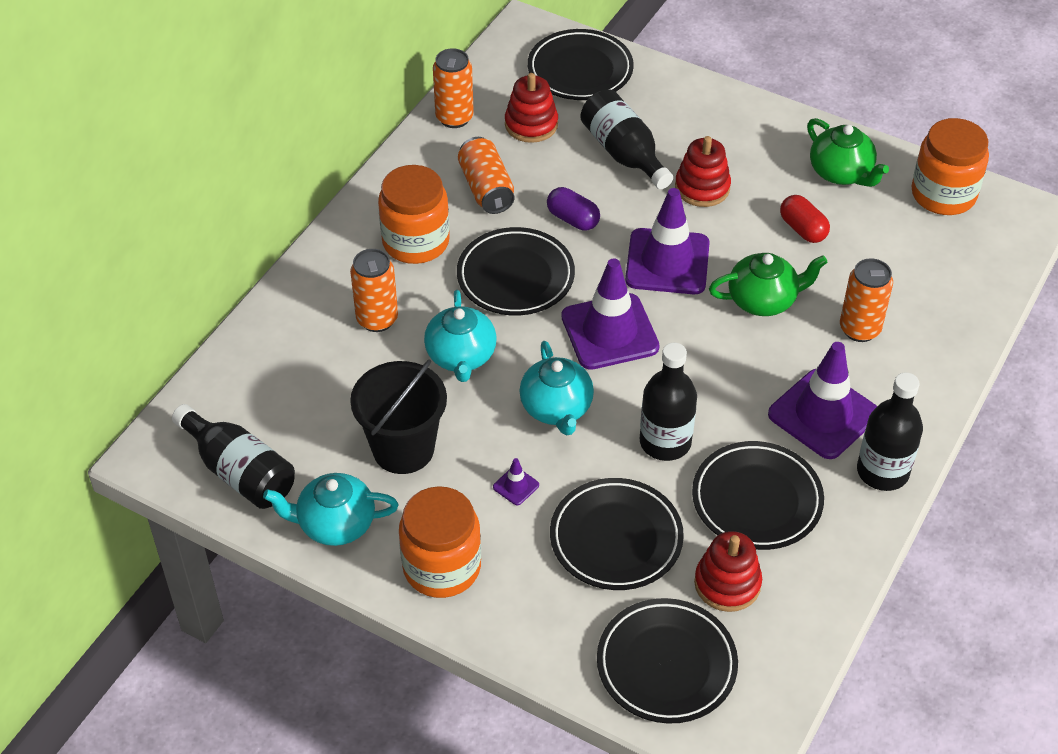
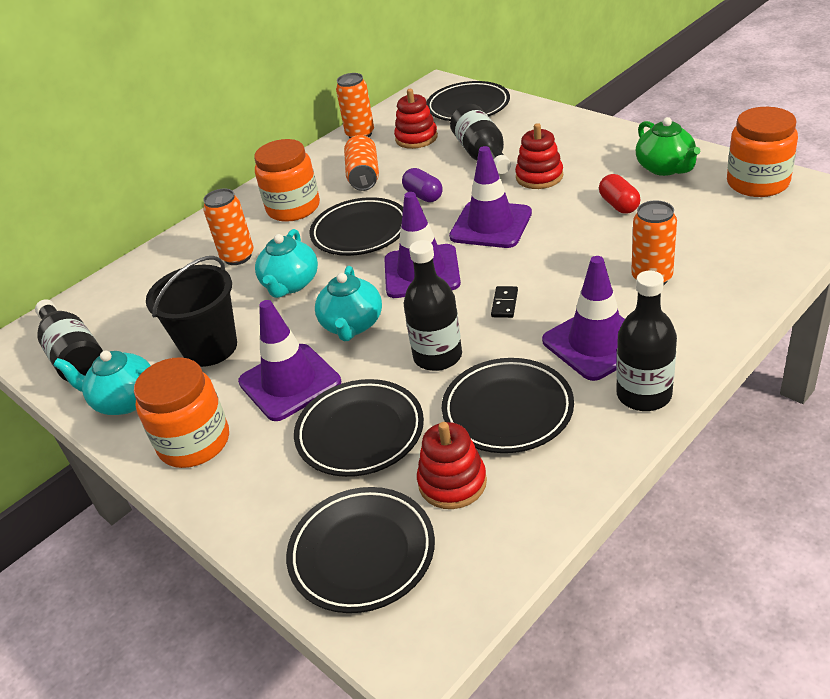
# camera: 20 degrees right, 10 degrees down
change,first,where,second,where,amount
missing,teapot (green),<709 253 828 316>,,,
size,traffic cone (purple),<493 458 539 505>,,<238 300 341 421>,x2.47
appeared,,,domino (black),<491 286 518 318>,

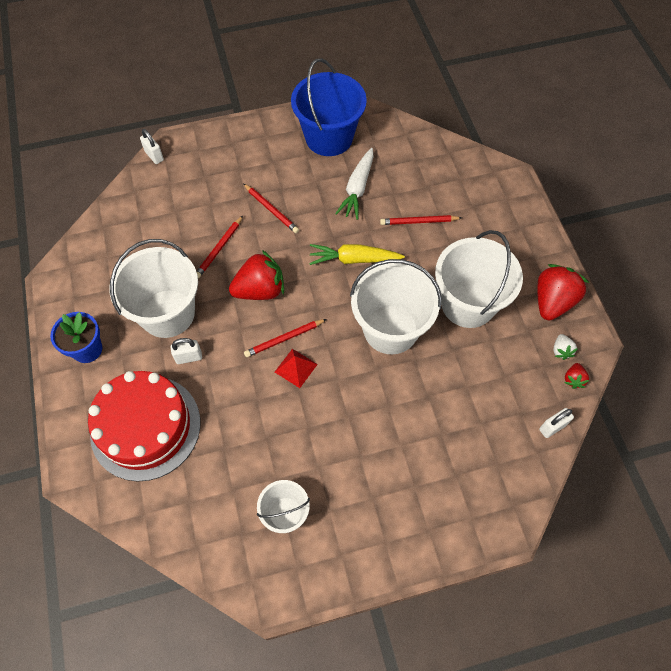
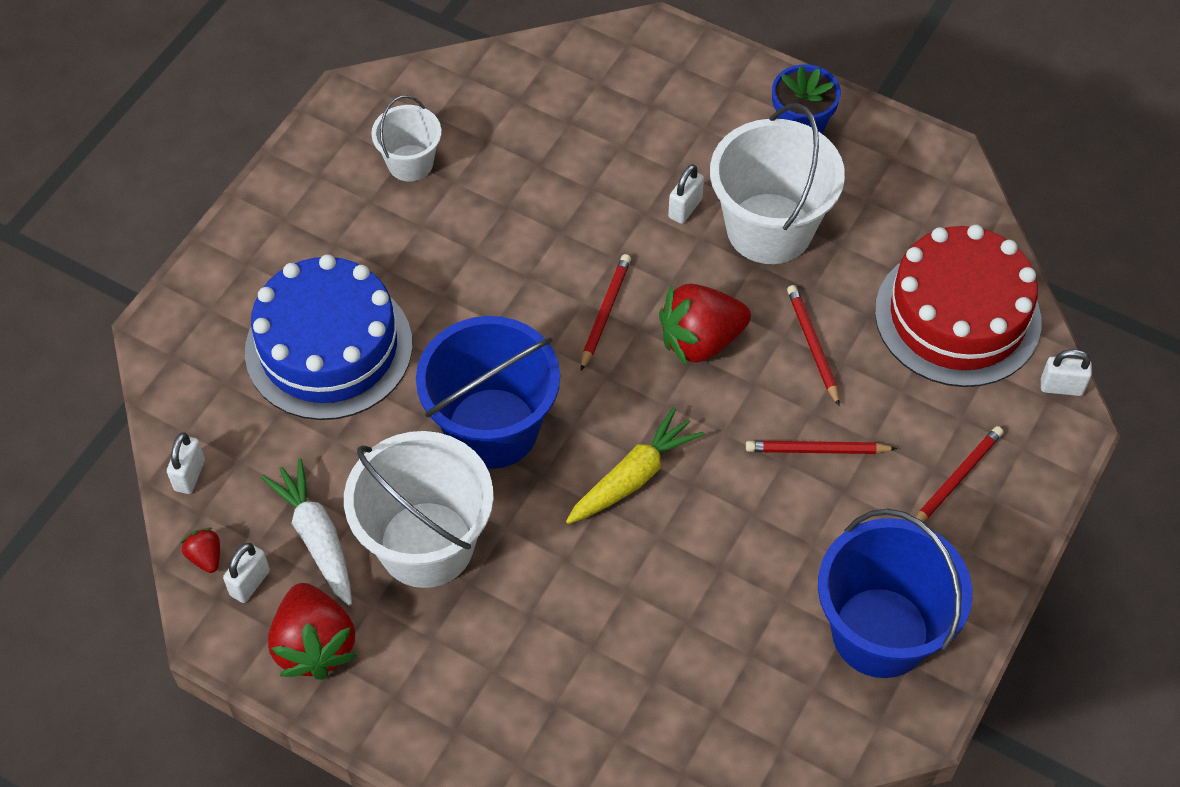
# camera: 135 degrees right, 5 degrees down
change,first,where,second,where,amount
relocated,carrot (white),<335 148 374 220>,,<261 458 352 606>,
relocated,pencil (red),<380 215 462 225>,,<916 426 1004 522>,
spun,strawberry (red),<229 250 284 300>,,<659 284 751 366>,45 degrees clockwise
colour,bucket (white),<350 259 442 354>,bucket (blue),<416 316 560 469>,
exchanged,strawberry (white),<553 334 578 360>,padlock (white),<223 543 270 603>,
missing,pyramid (red),<275 349 318 388>,,,
relocated,cake (red),<88 371 200 482>,,<875 225 1041 387>,
appeared,,,cake (blue),<245 254 412 420>,

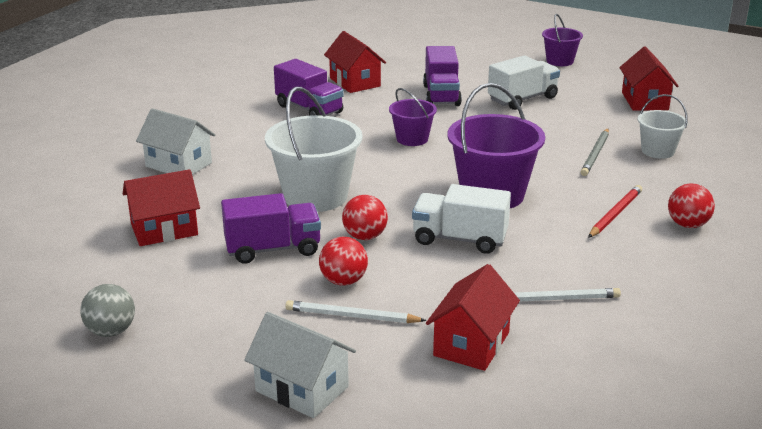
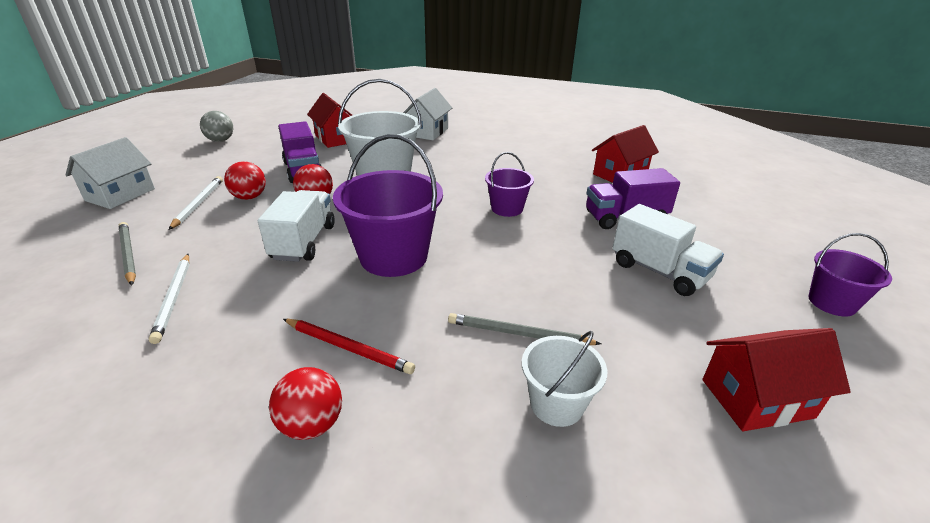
# camera: 80 degrees right, 5 degrees up
change,first,where,second,where,amount
missing,truck (purple),<274 59 344 116>,,,
exchanged,house (red),<426 264 520 371>,pencil (grey),<119 222 136 286>,

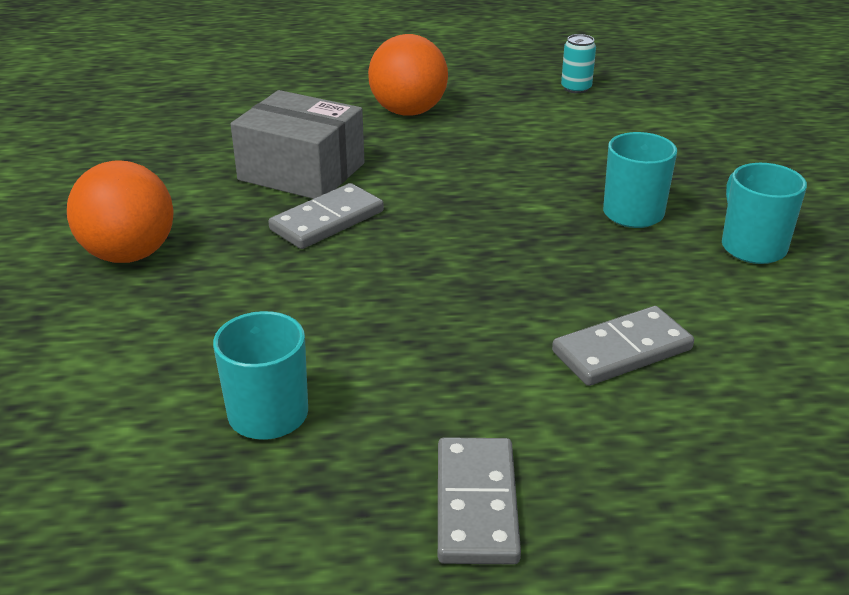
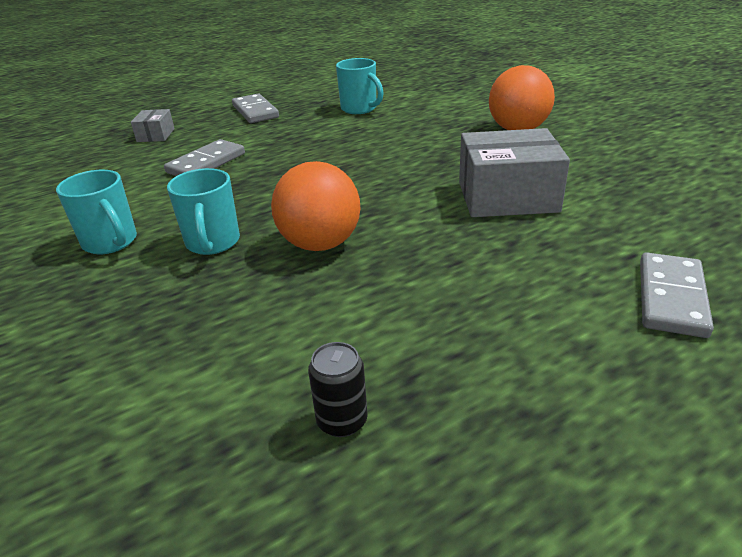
# camera: 155 degrees right, 0 degrees up
change,first,where,second,where,amount
relocated,ball (orange),<368 34 448 116>,,<271 161 360 251>,
colour,can (turquoise),<561 34 596 94>,can (black),<308 342 367 437>,
relocated,domino (grey),<268 183 384 249>,,<640 252 714 338>,
appeared,,,box (grey),<131 109 175 142>,

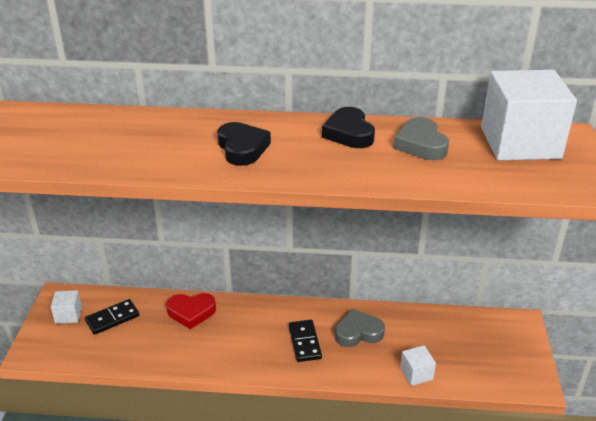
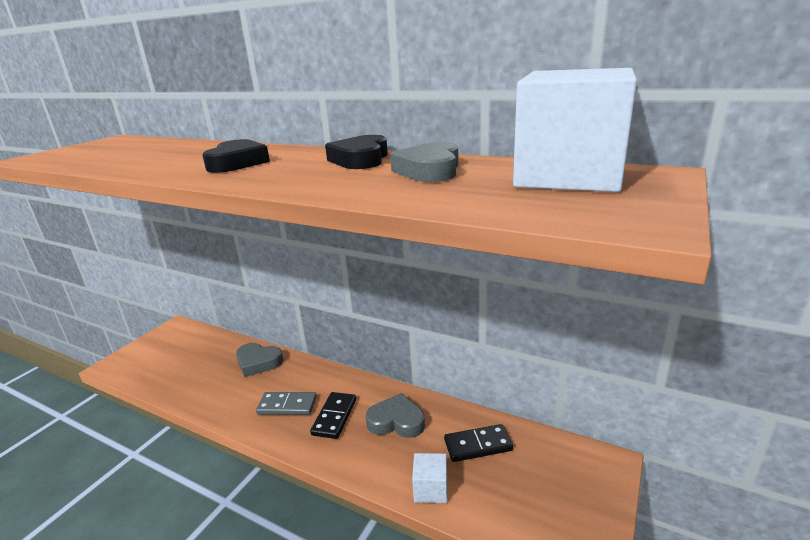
# camera: 25 degrees right, 10 degrees down
change,first,where,second,where,amount
missing,cube (white),<51 290 82 324>,,,
colour,heart (red),<166 293 216 329>,heart (grey),<236 343 283 377>,
relocated,domino (black),<85 299 139 335>,,<444 424 513 462>,
appeared,,,domino (grey),<256 392 317 415>,

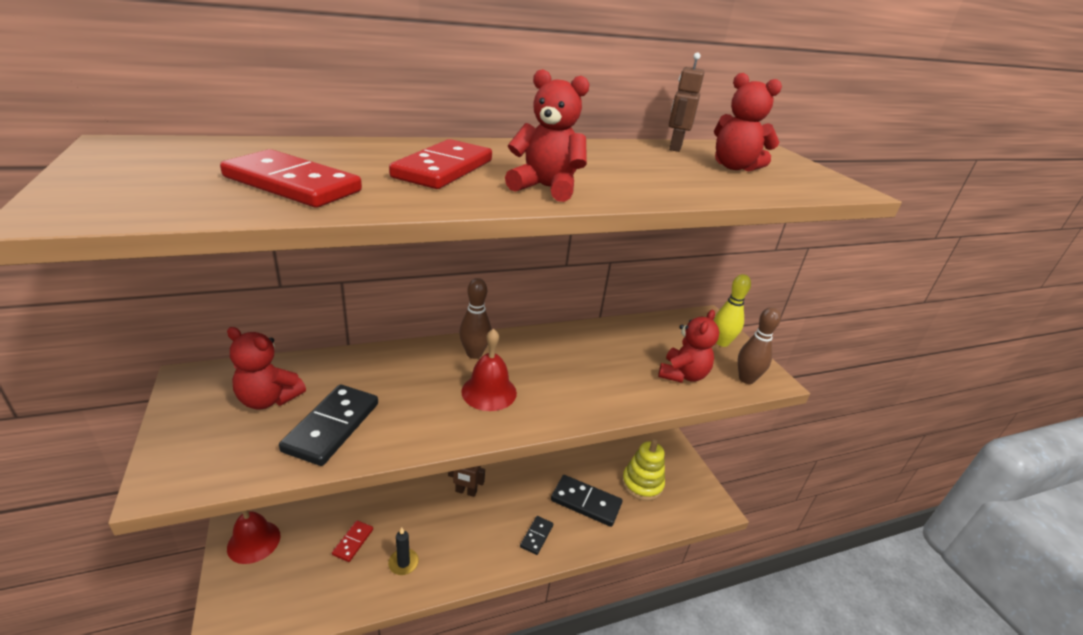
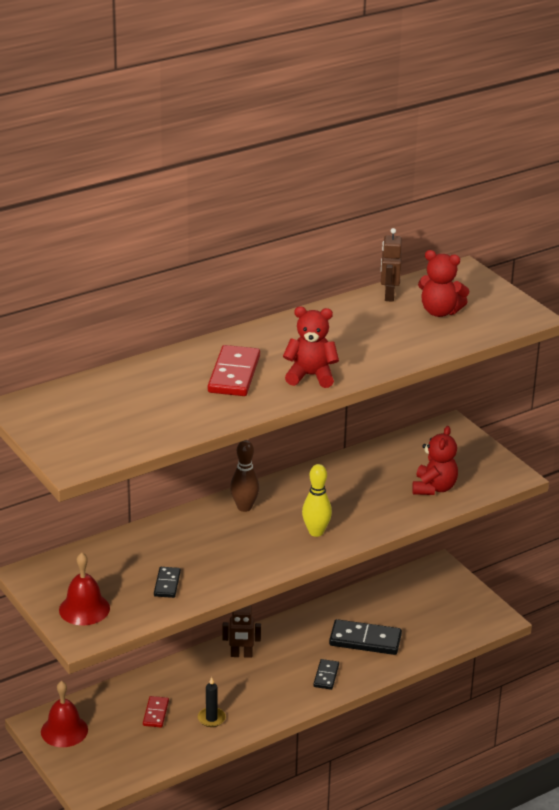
# camera: 10 degrees left, 0 degrees up
change,first,where,second,where,amount
missing,domino (red),<220 149 362 208>,,,
relocated,bowling pin (yellow),<714 274 751 347>,,<302 464 332 537>,
missing,bowling pin (brown),<738 307 781 384>,,,
missing,teddy bear (red),<227 327 306 409>,,,
relocated,bell (red),<461 328 517 411>,,<59 552 110 625>,
size,domino (black),<279 385 378 466>,,<154 567 181 598>,x0.56
missing,stacking toy (yellow),<622 439 665 501>,,,

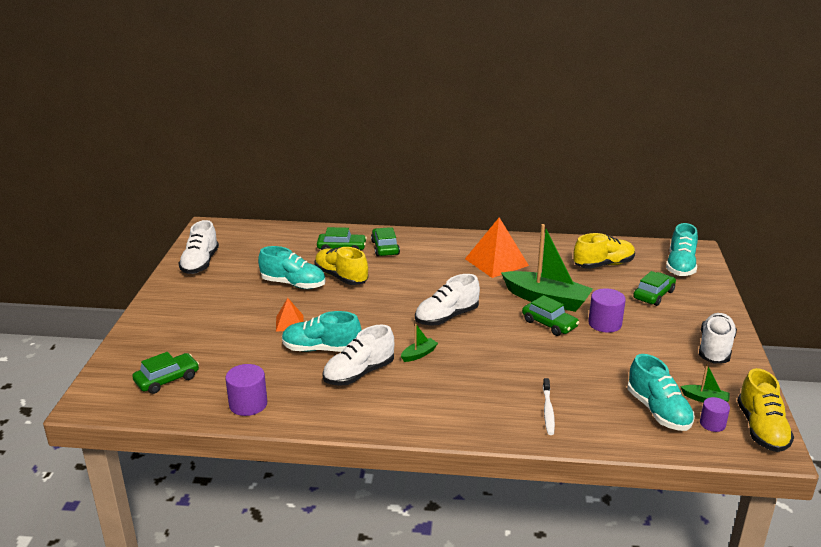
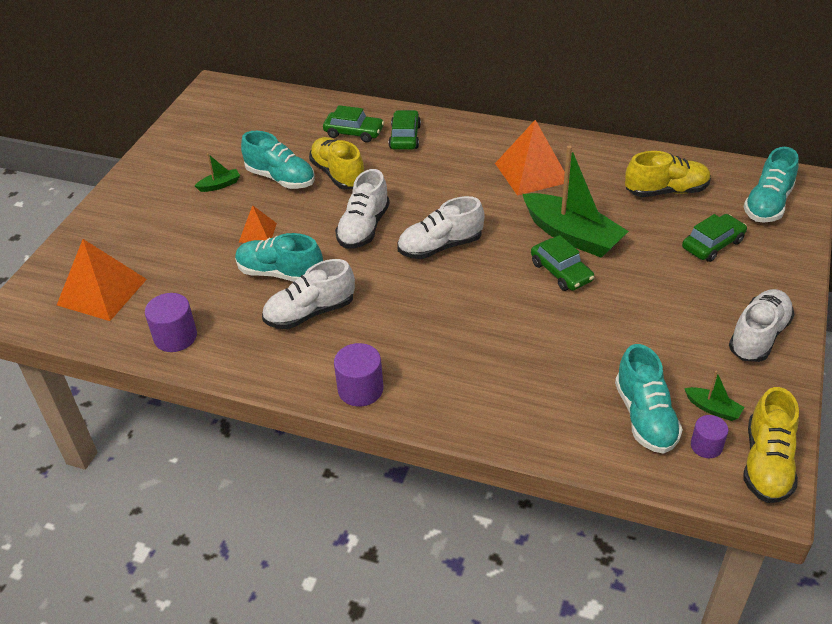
# camera: 15 degrees right, 15 degrees up
change,first,where,second,where,amount
relocated,shoe (white),<178 220 219 274>,,<335 169 390 249>,
relocated,cylinder (purple),<588 288 626 333>,,<334 343 383 407>,
relocated,boat (green),<401 324 438 362>,,<195 153 240 192>,
exchanged,car (green),<133 352 199 394>,pyramid (orange),<57 239 147 321>,
missing,toothbrush (white),<543 378 555 435>,,,

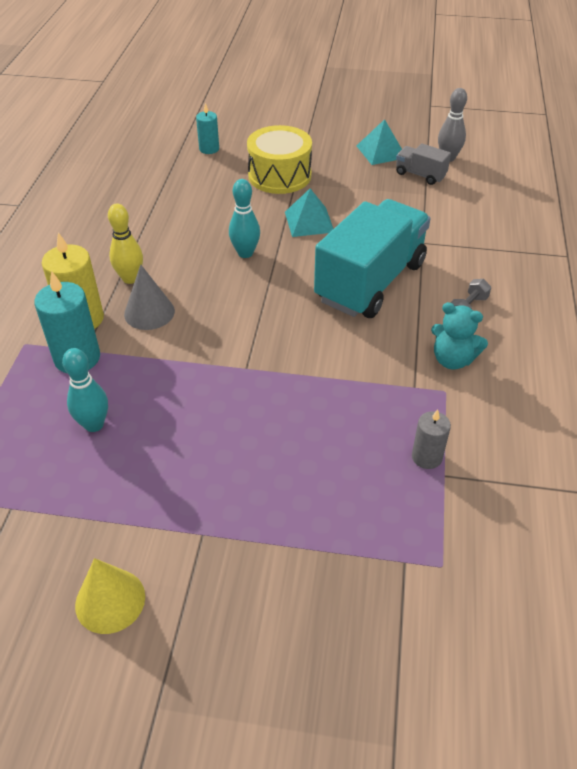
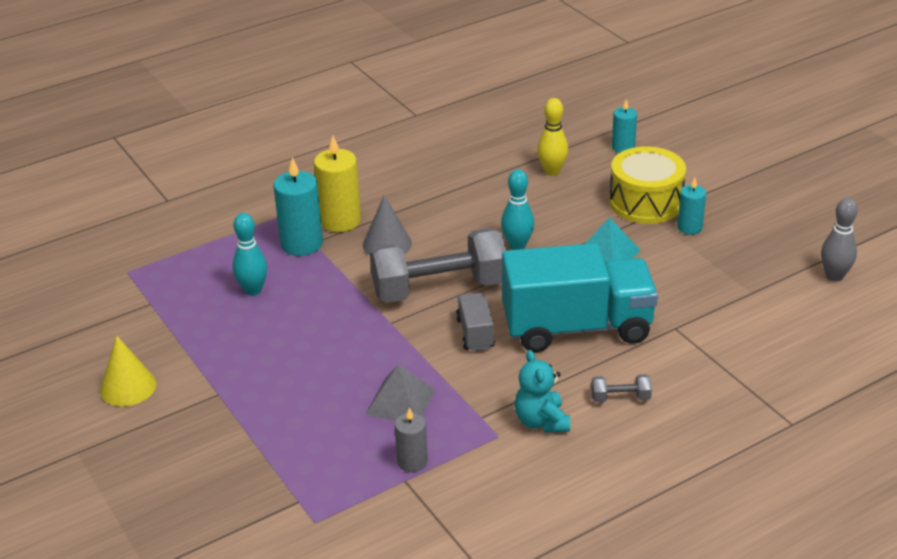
# camera: 50 degrees right, 10 degrees down
change,first,where,second,where,amount
missing,pyramid (turquoise),<356 119 402 165>,,,
relocated,truck (grey),<396 143 451 185>,,<456 293 495 351>,
relocated,bowling pin (yellow),<108 204 143 284>,,<537 98 568 176>,
appeared,,,candle (turquoise),<677 178 706 235>,
appeared,,,dumbbell (grey),<370 228 506 303>,
appeared,,,pyramid (grey),<365 364 435 421>,

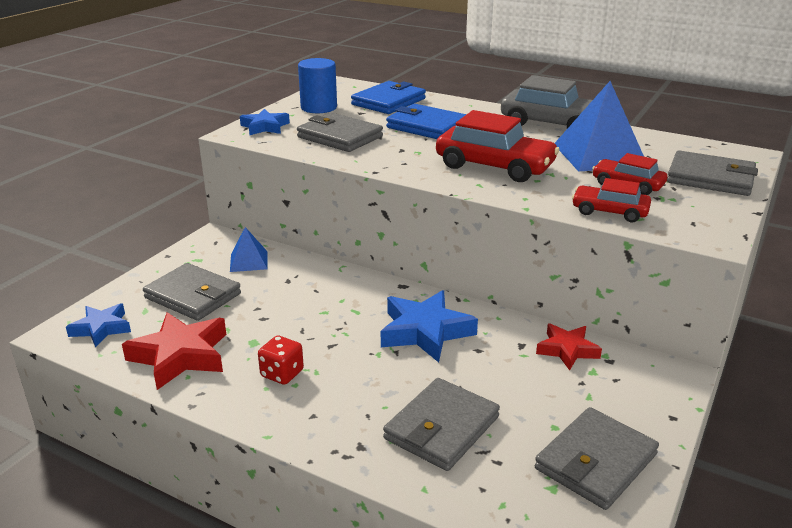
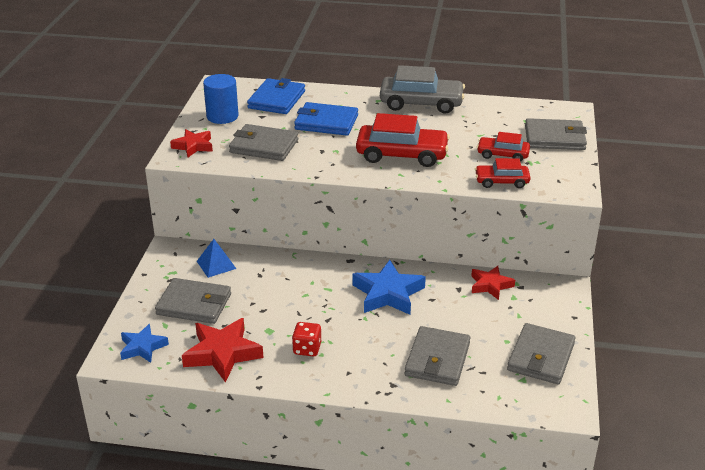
# camera: 20 degrees left, 5 degrees up
change,first,where,second,where,amount
missing,pyramid (blue),<555 81 644 172>,,,
colour,star (blue),<240 109 290 135>,star (red),<170 129 213 157>,

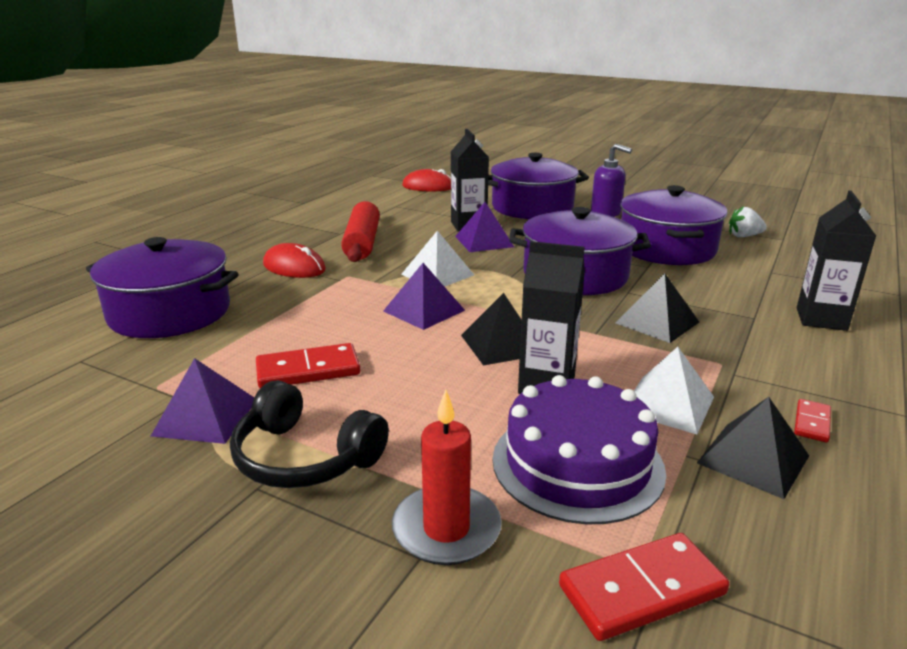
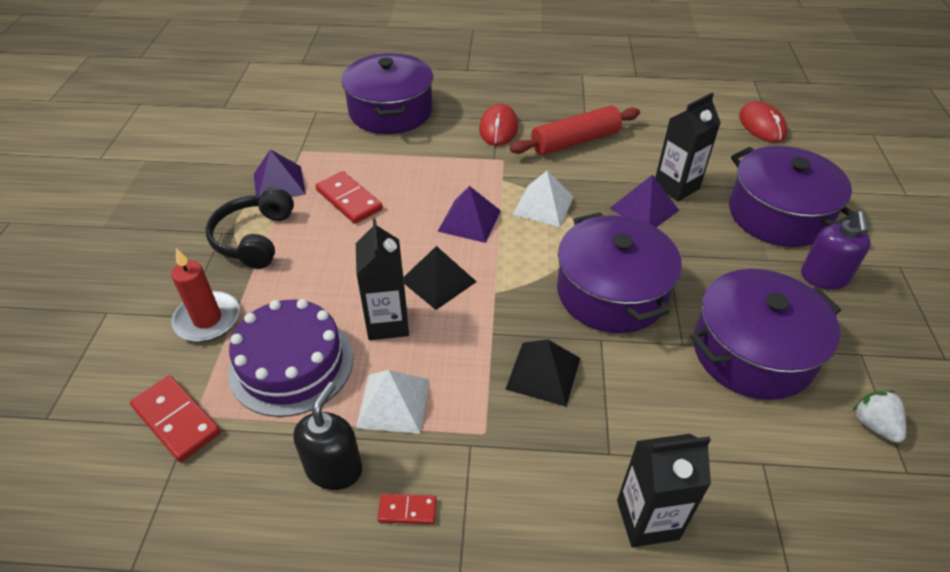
# camera: 65 degrees right, 20 degrees up
change,first,where,second,where,amount
exchanged,pyramid (black),<697 397 809 499>,soap dispenser (black),<293 382 362 490>,

